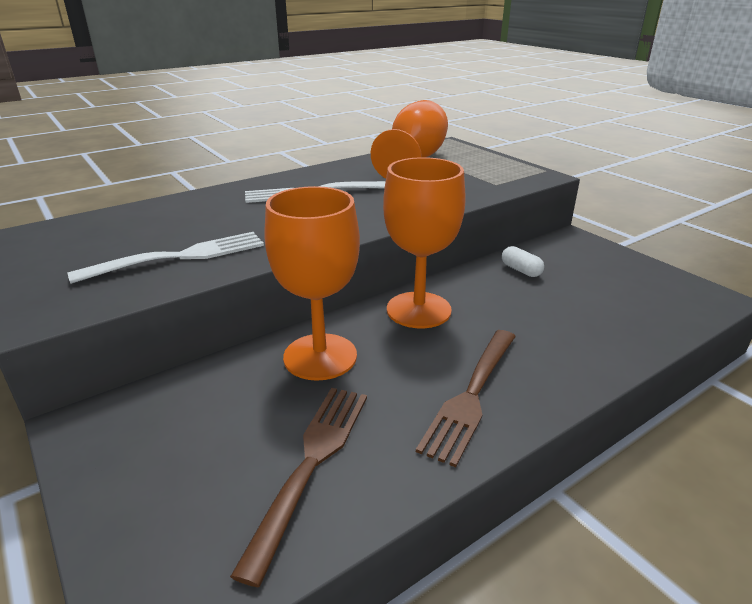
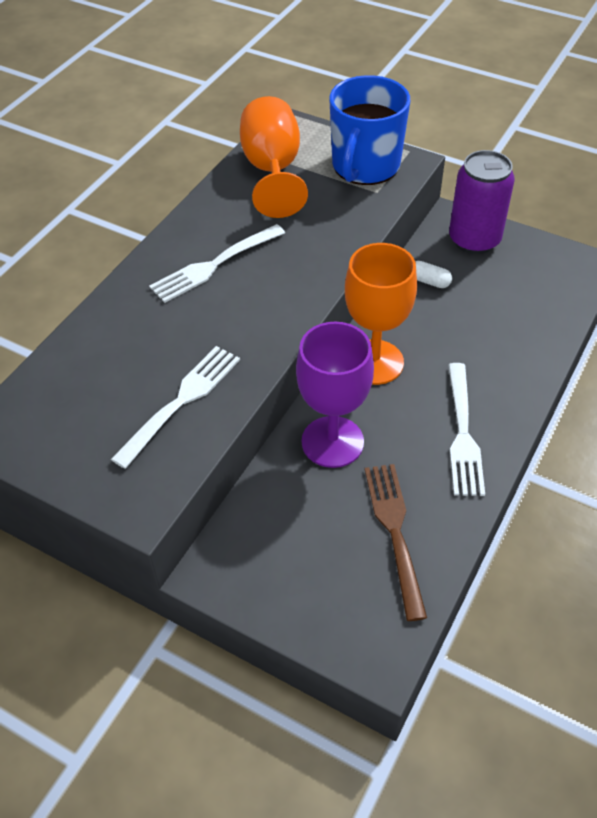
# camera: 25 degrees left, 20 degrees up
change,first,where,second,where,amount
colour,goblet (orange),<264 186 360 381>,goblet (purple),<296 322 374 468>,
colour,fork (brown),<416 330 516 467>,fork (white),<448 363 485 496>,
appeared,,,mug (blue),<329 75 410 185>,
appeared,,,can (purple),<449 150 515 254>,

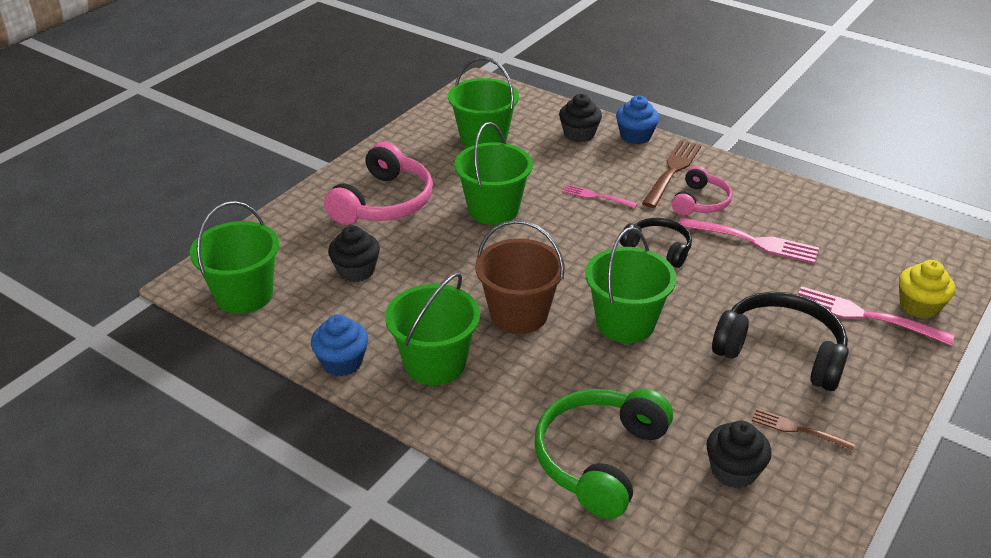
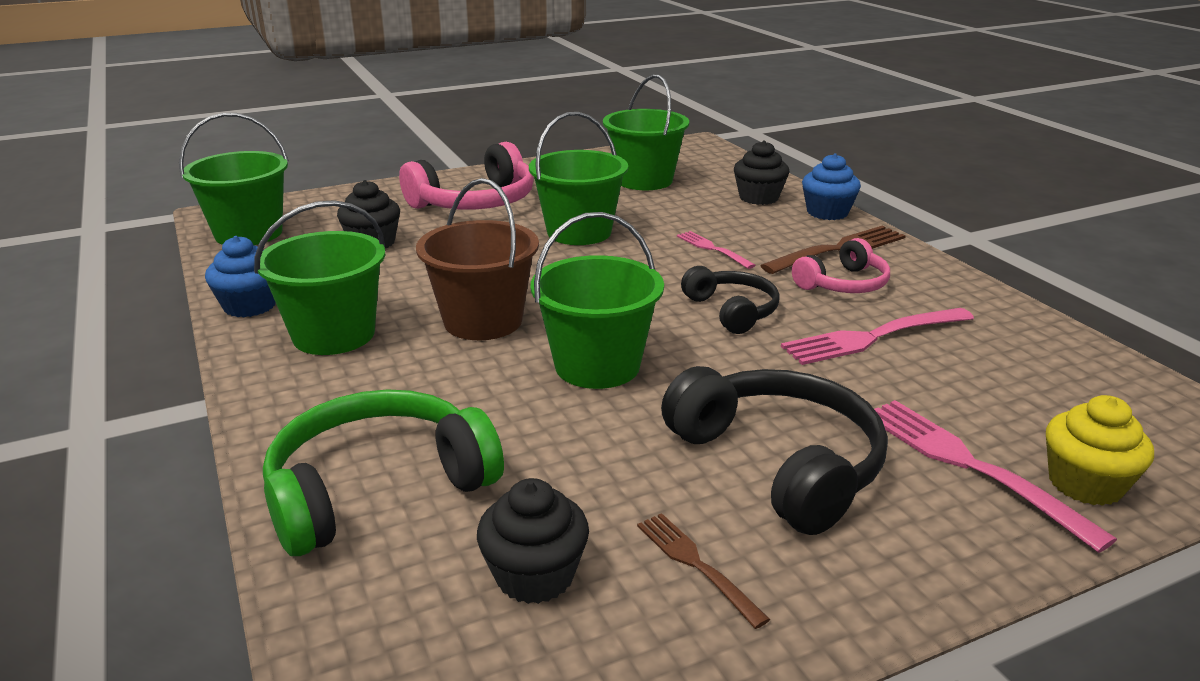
# camera: 30 degrees right, 10 degrees down
change,first,where,second,where,amount
spun,fork (pink),<679 217 819 264>,,<781 308 974 365>,105 degrees clockwise

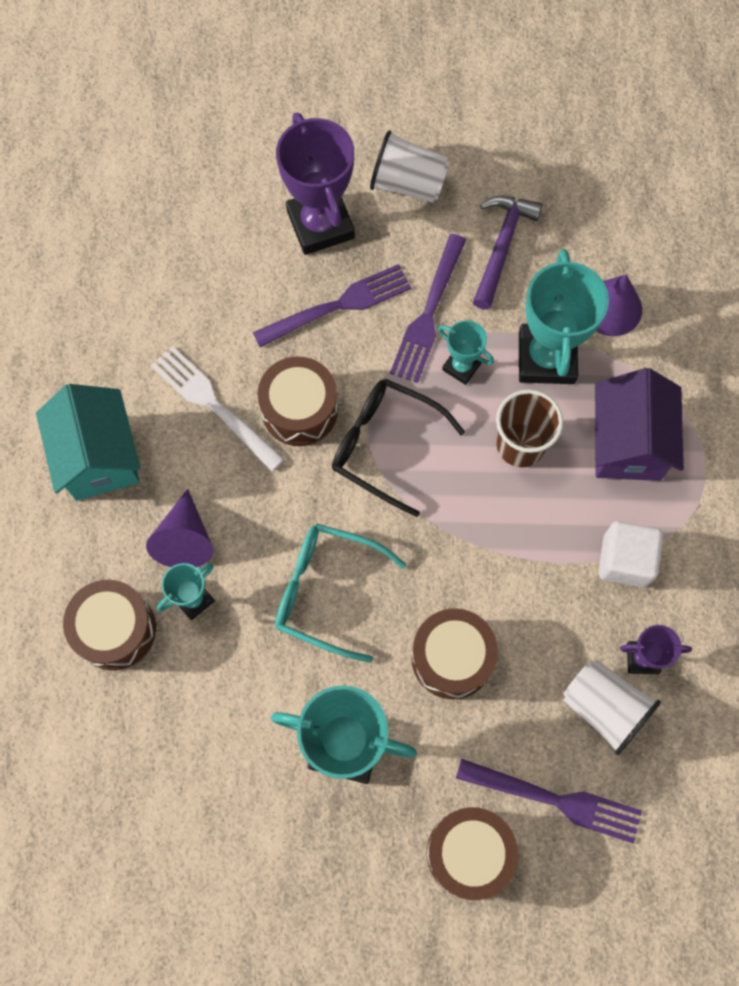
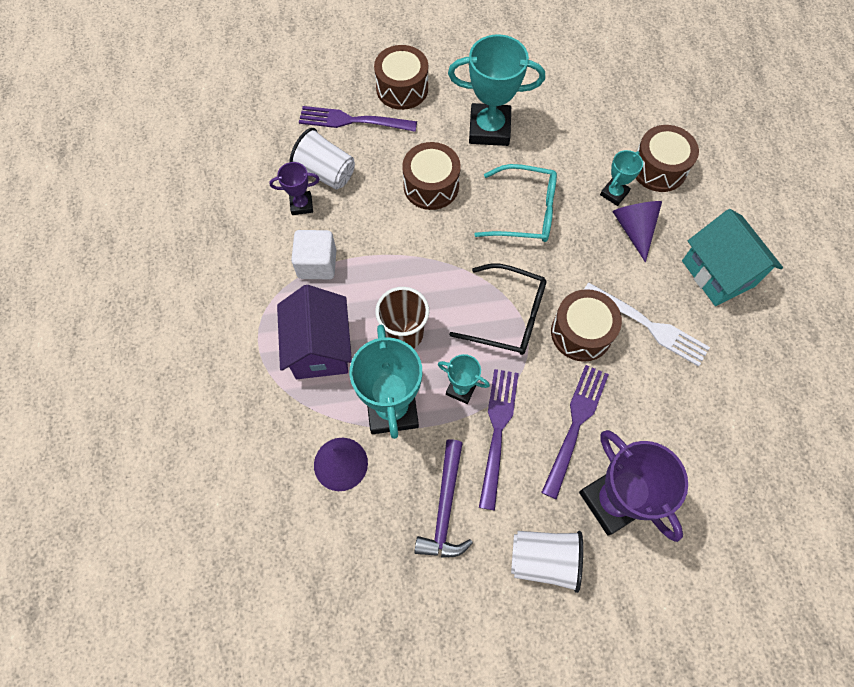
# camera: 170 degrees right, 5 degrees down
change,first,where,second,where,amount
spun,fork (purple),<253 264 411 347>,,<541 365 609 499>,150 degrees clockwise

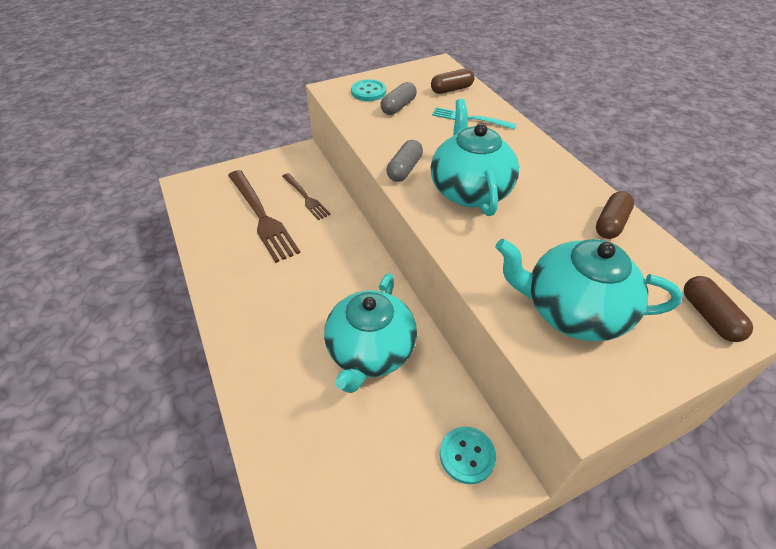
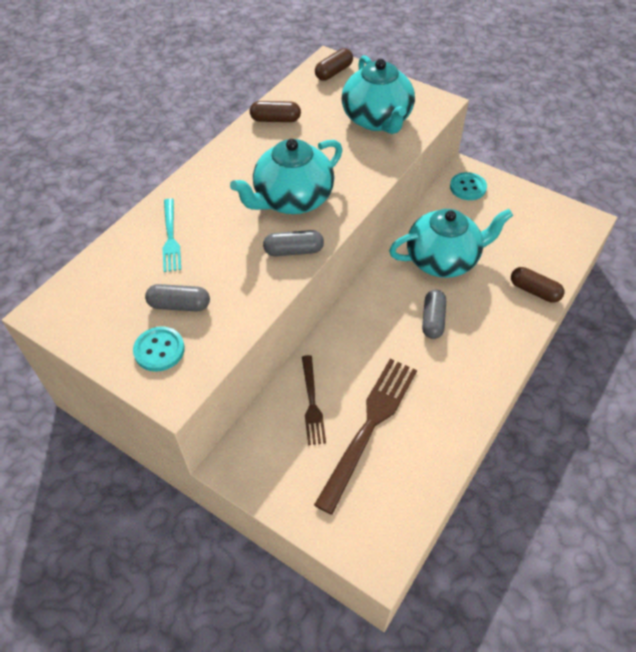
# camera: 120 degrees left, 5 degrees up
change,first,where,second,where,amount
relocated,capsule (brown),<431 69 474 94>,,<511 267 564 303>,
spun,fork (brown),<282 173 331 220>,,<302 355 326 445>,150 degrees clockwise
appeared,,,capsule (grey),<422 290 446 339>,

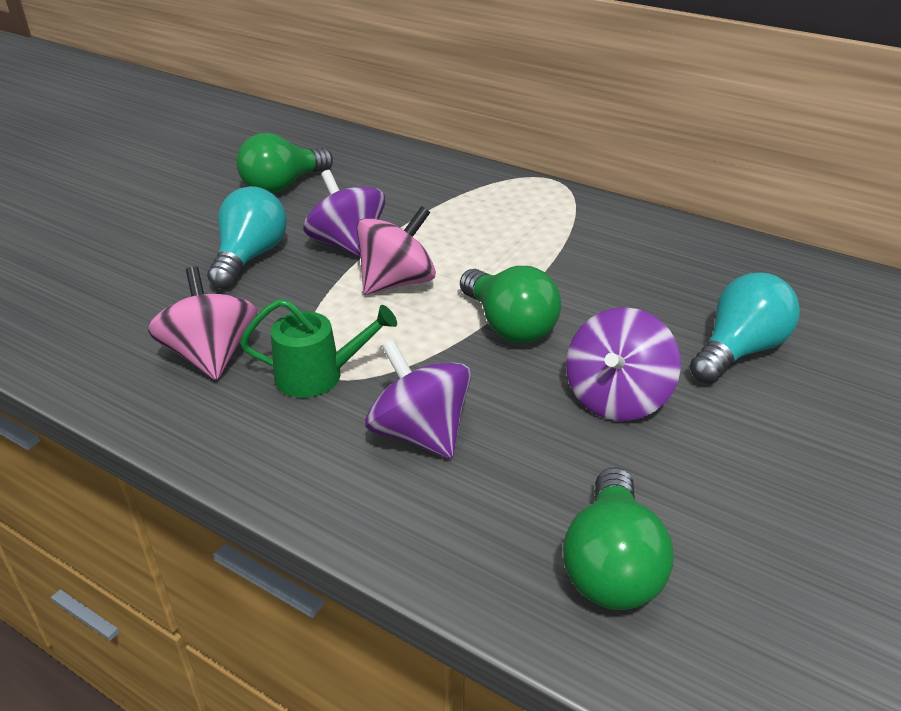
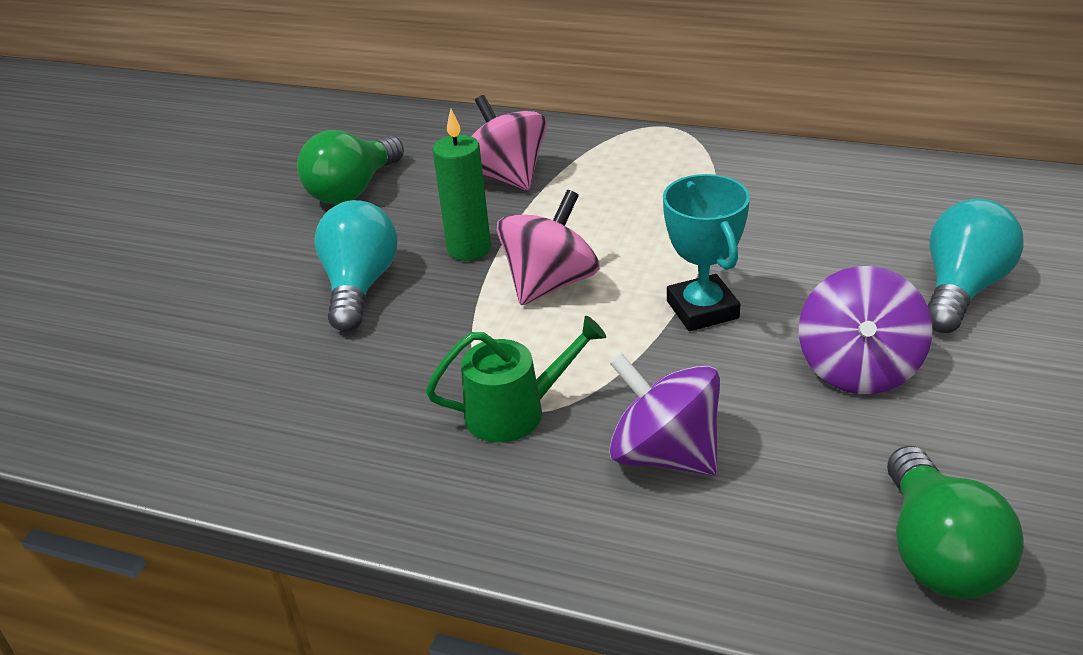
# camera: 10 degrees left, 0 degrees up
change,first,where,second,where,amount
exchanged,spinning top (purple),<303 170 385 258>,candle (green),<433 109 491 261>,
relocated,spinning top (pink),<148 266 257 380>,,<471 95 547 190>,
exchanged,light bulb (green),<460 266 561 343>,trophy (turquoise),<663 174 750 331>,

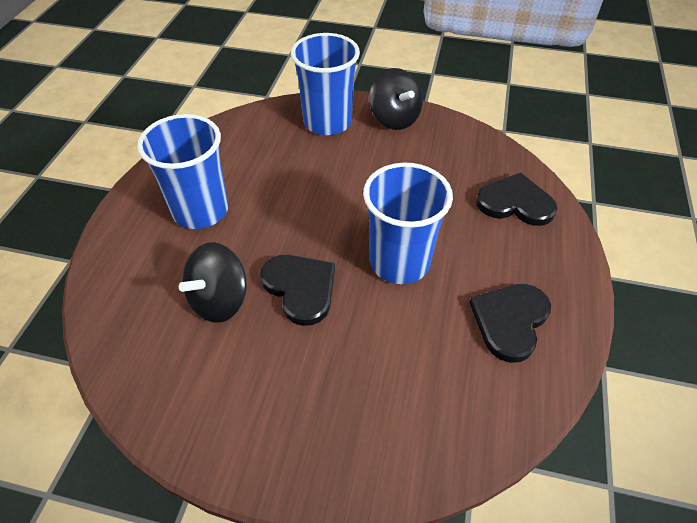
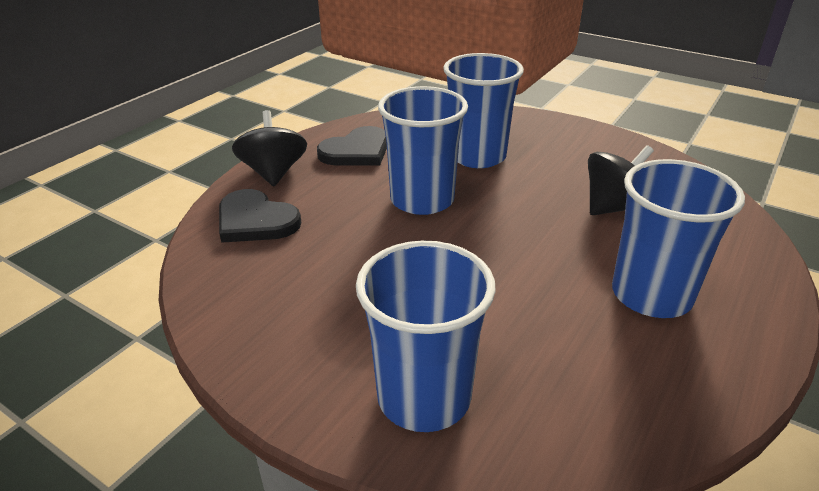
# camera: 160 degrees left, 15 degrees down
change,first,where,second,where,amount
relocated,spinning top (black),<369 68 423 130>,,<232 110 307 186>,
missing,heart (black),<260 255 335 326>,,,
appeared,,,cup (blue),<443 53 524 168>,

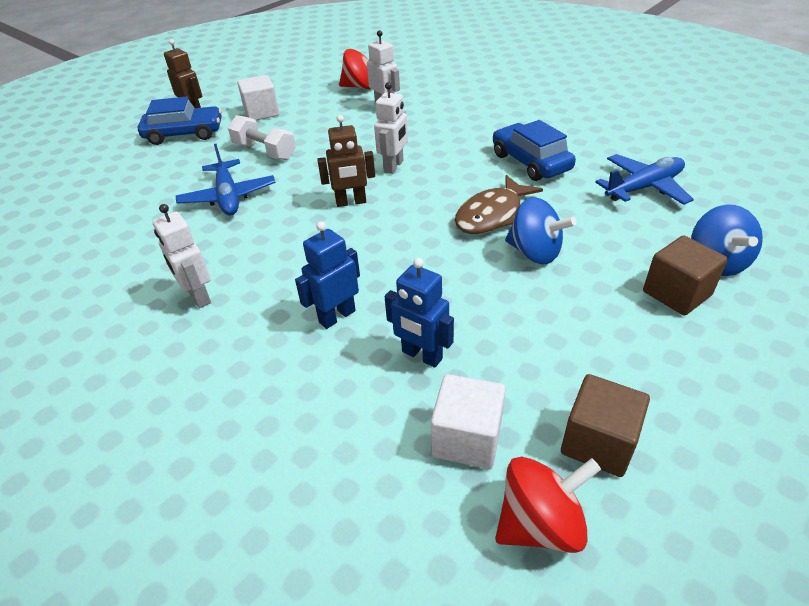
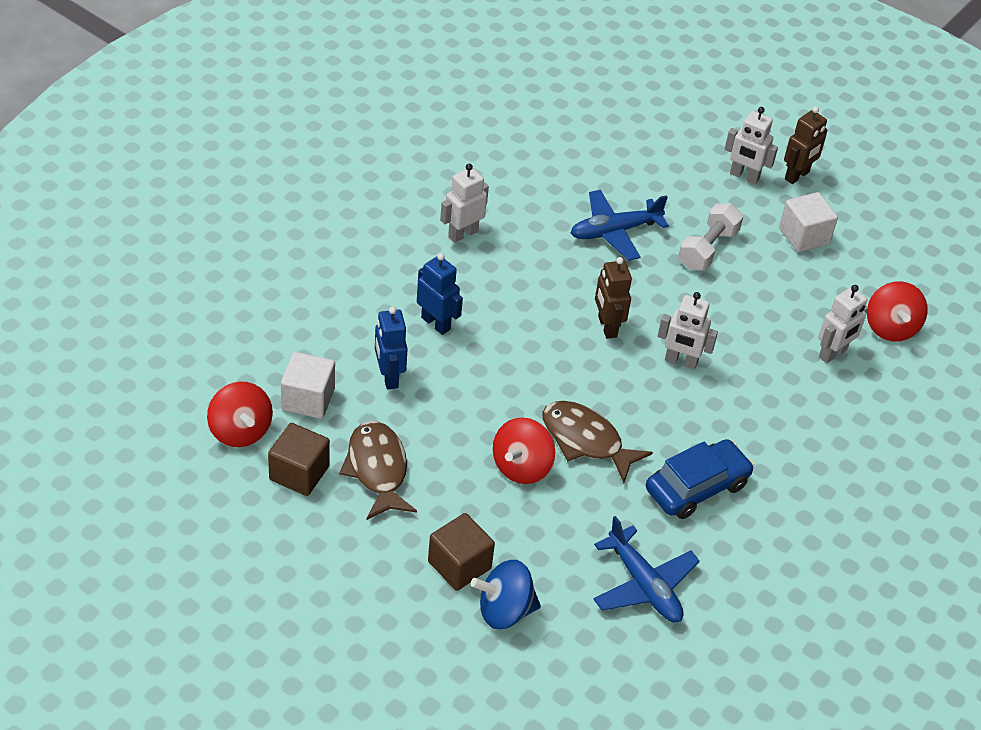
# camera: 80 degrees right, 5 degrees up
change,first,where,second,where,amount
exchanged,car (blue),<138 97 222 145>,robot (white),<725 107 778 184>,
colour,spinning top (blue),<505 197 577 264>,spinning top (red),<493 417 555 484>,
spun,robot (blue),<384 258 454 368>,,<375 306 408 390>,45 degrees counterclockwise
appeared,,,fish (brown),<339 421 417 520>,

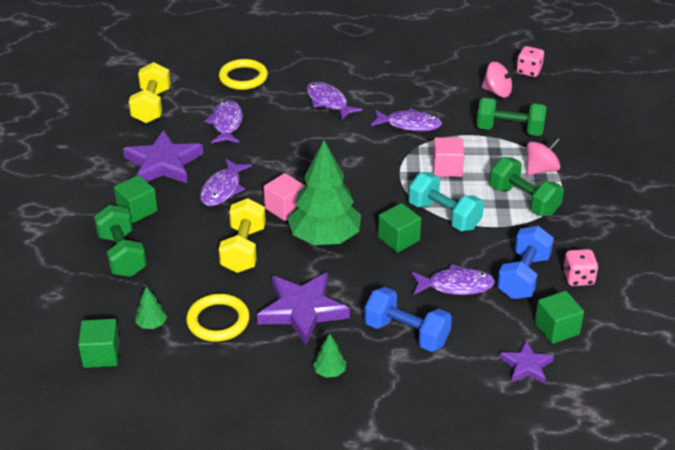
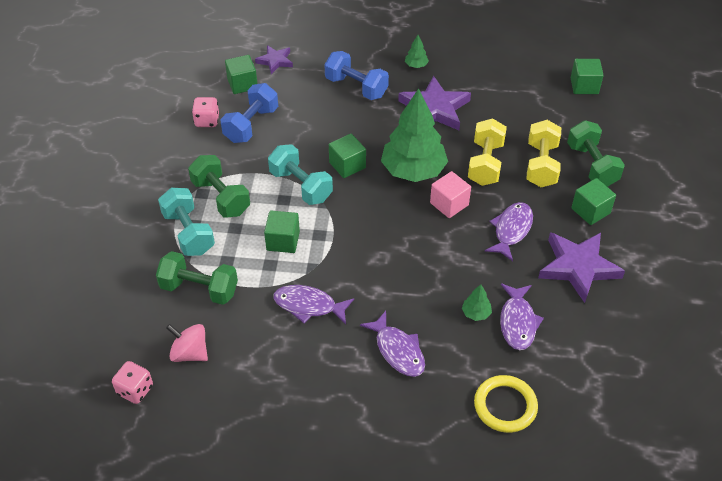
# camera: 175 degrees left, 10 degrees up
change,first,where,second,where,amount
relocated,dumbbell (yellow),<129 62 170 123>,,<526 120 561 187>,
colour,cube (pink),<433 137 464 177>,cube (green),<264 211 300 253>,
exchanged,spinning top (pink),<527 137 560 175>,dumbbell (turquoise),<158 188 215 256>,
missing,fish (purple),<411 264 495 295>,,,
relocated,tree (green),<135 286 167 329>,,<462 284 492 321>,
missing,ring (yellow),<186 294 250 342>,,,

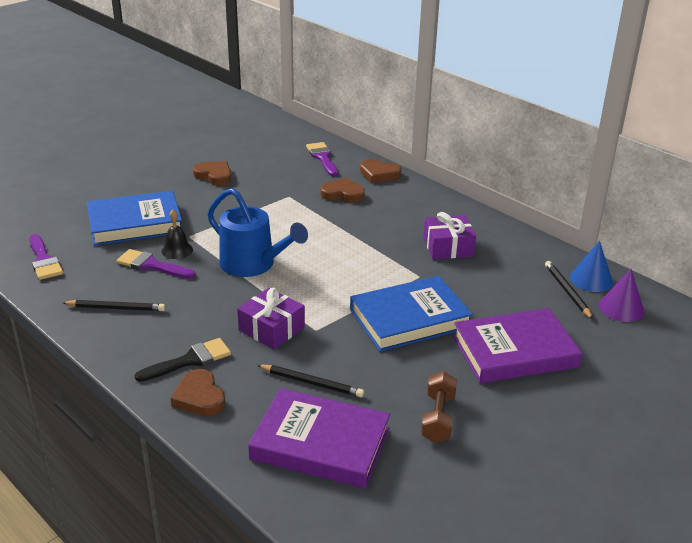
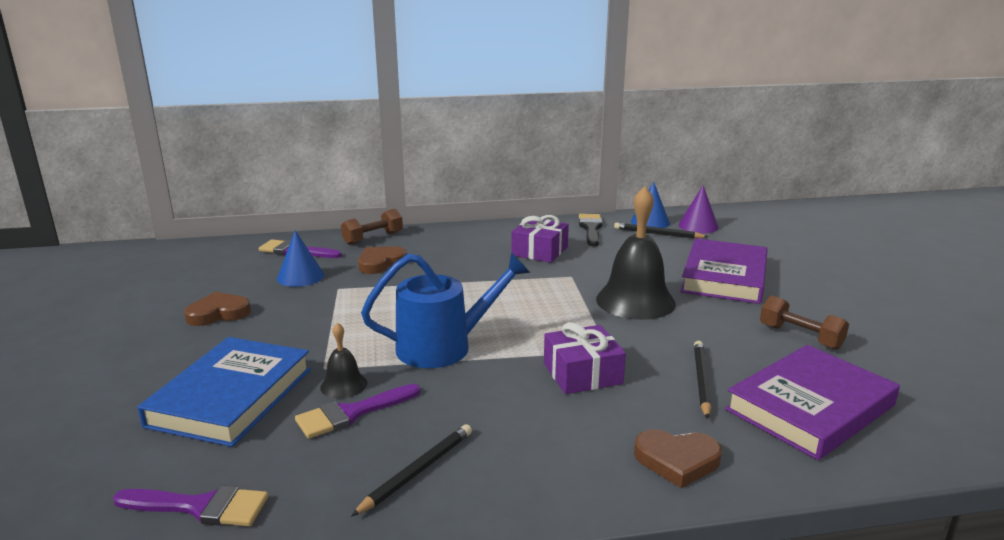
# camera: 55 degrees left, 10 degrees down
change,first,where,second,where,amount
exchanged,heart (brown),<360 159 401 183>,dumbbell (brown),<341 209 403 245>,
exchanged,book (blue),<350 276 473 352>,bell (black),<596 186 676 320>,
relocated,brush (black),<134 338 231 382>,,<579 214 603 246>,
spun,pencil (black),<257 365 364 397>,,<694 341 712 419>,45 degrees counterclockwise
appeared,,,cone (blue),<277 230 324 287>,

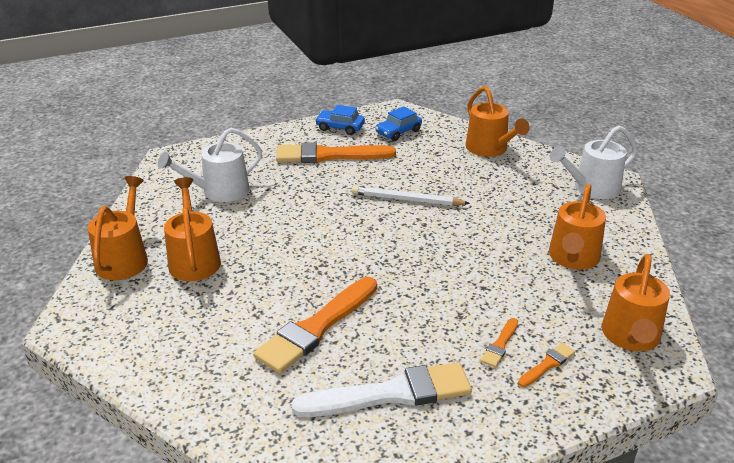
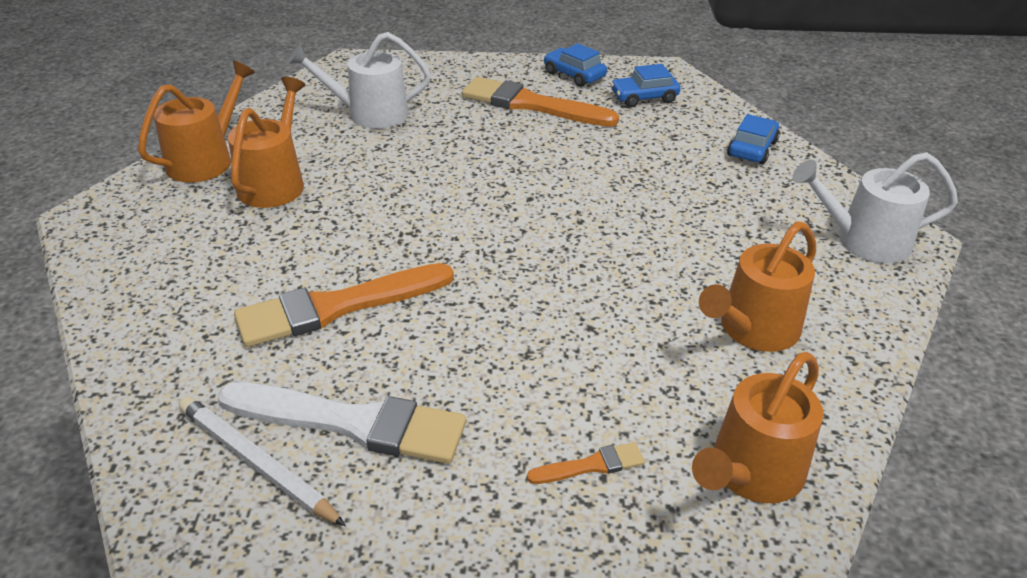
# camera: 25 degrees right, 5 degrees up
change,first,where,second,where,amount
exchanged,watering can (orange),<466 86 530 157>,car (blue),<727 114 780 164>,
relocated,pencil (white),<352 186 470 206>,,<179 396 346 526>,
missing,brush (orange),<480 318 518 367>,,,

